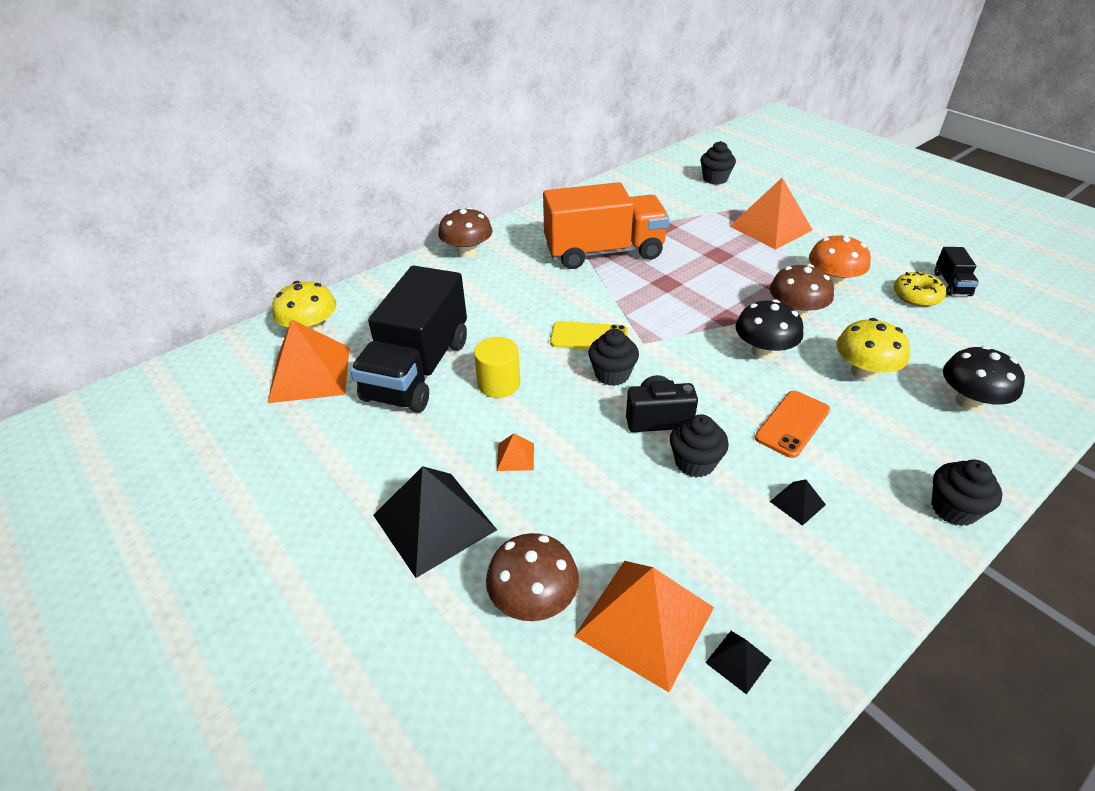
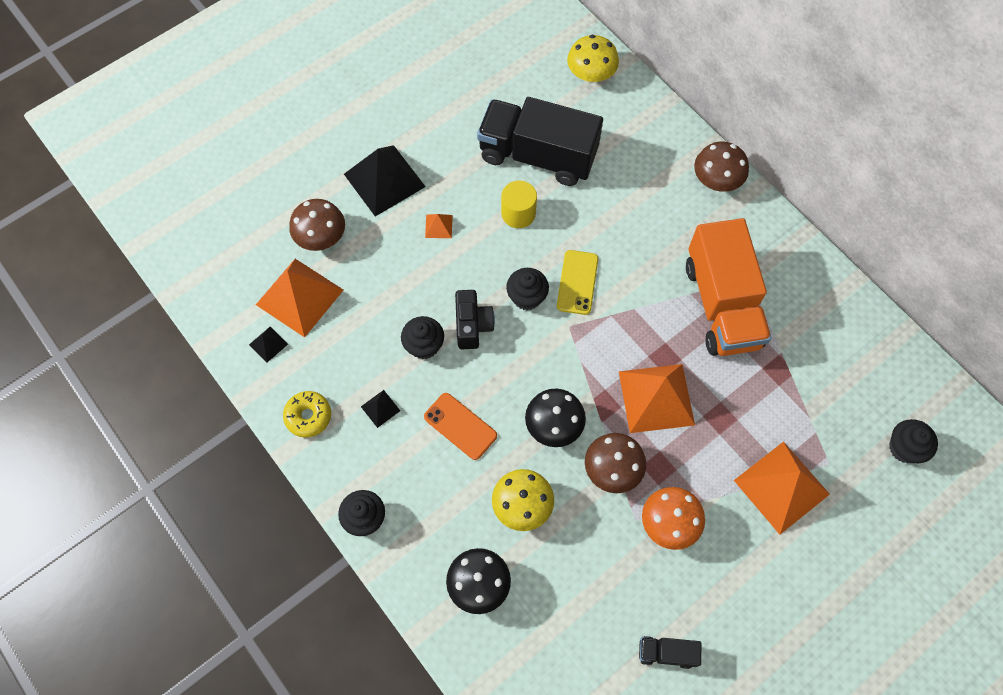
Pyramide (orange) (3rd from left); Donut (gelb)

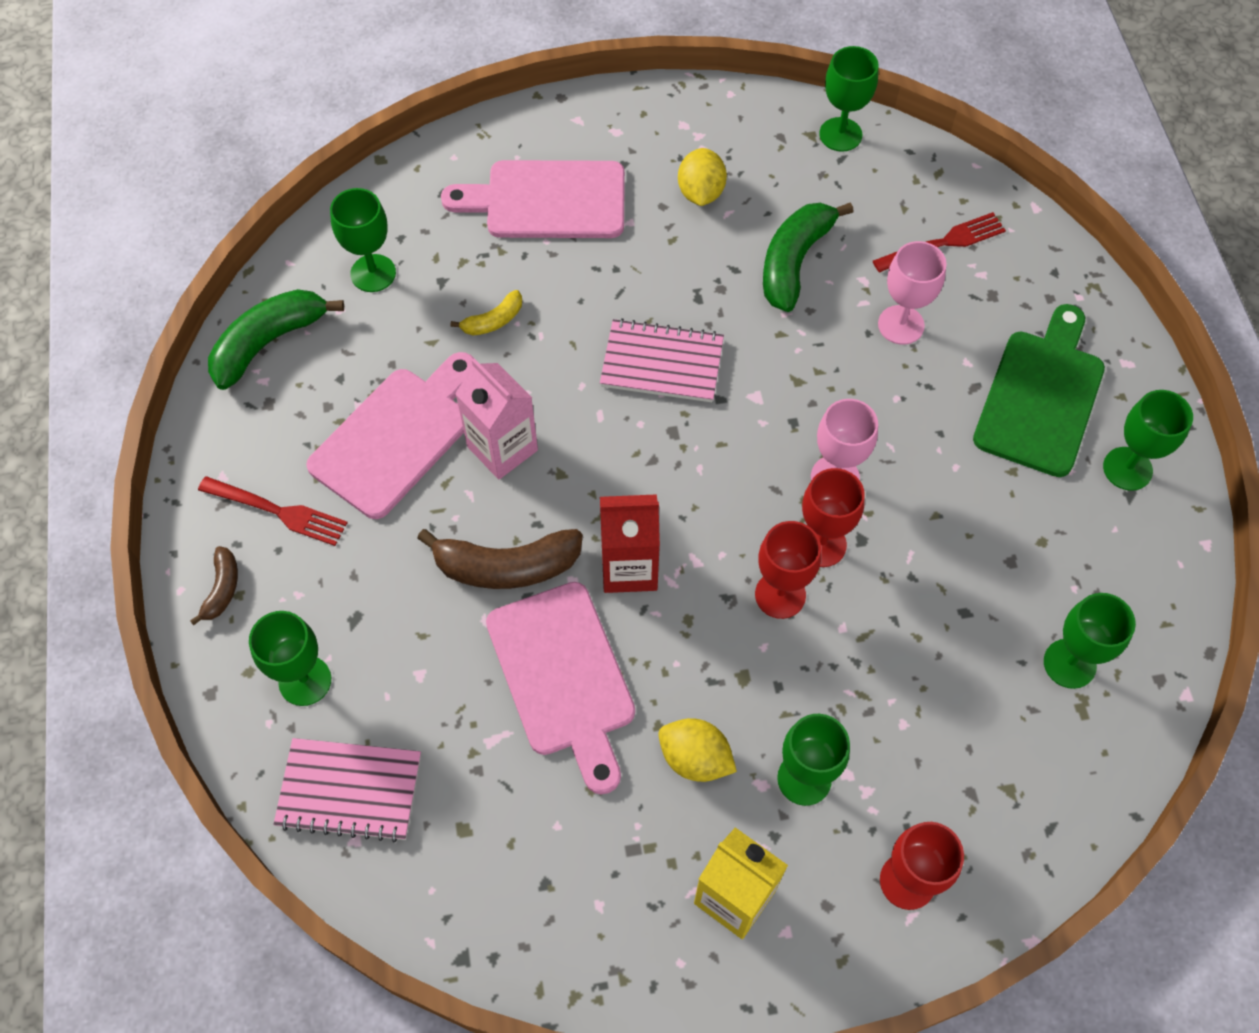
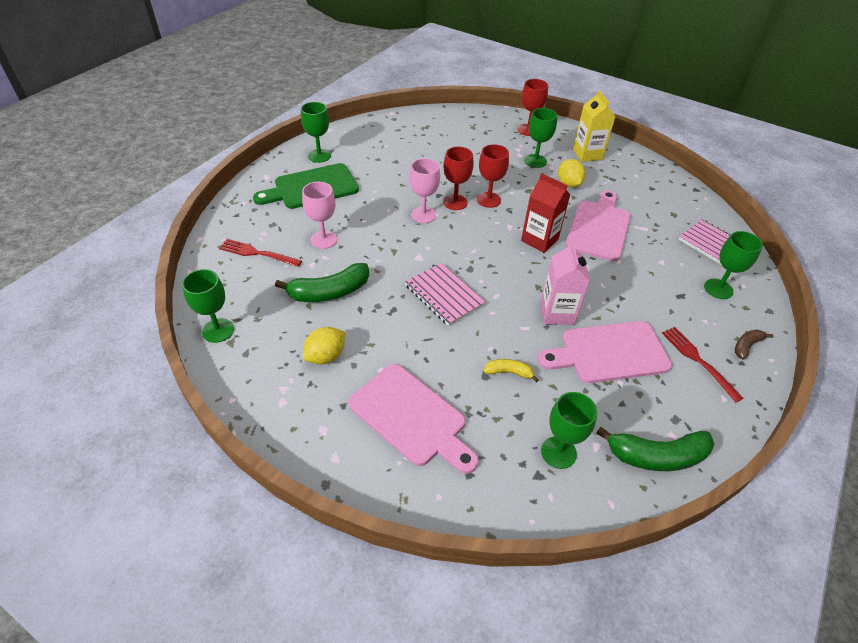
Banane (braun) (2nd from left in the first image); Kelch (grün) (5th from left in the first image)

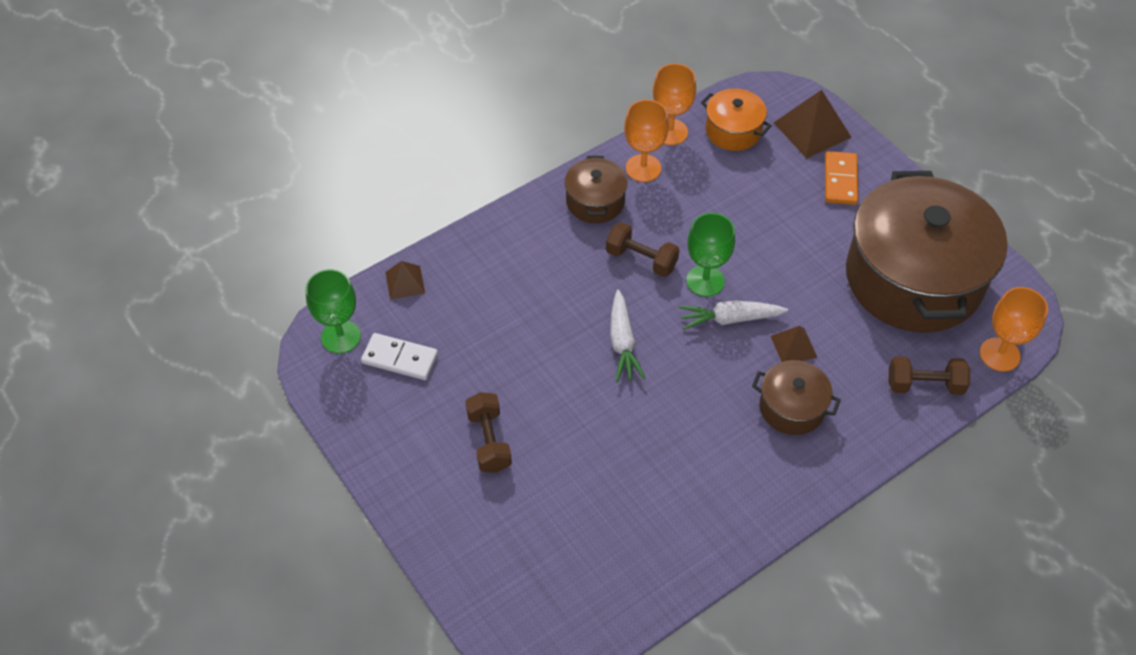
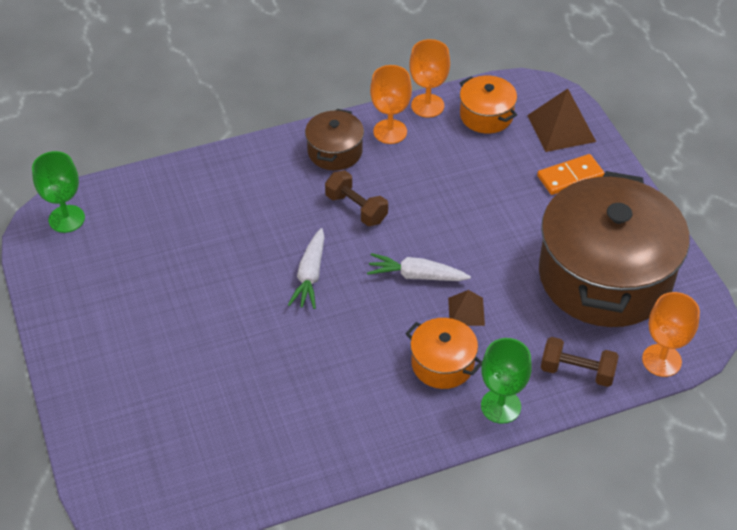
Dominostein (weiß); Pyramide (braun) (1st from left in the first image); Hantel (braun) (1st from left in the first image); Kelch (grün) (2nd from left); Kochtopf (orange) (1st from left); Dominostein (orange)

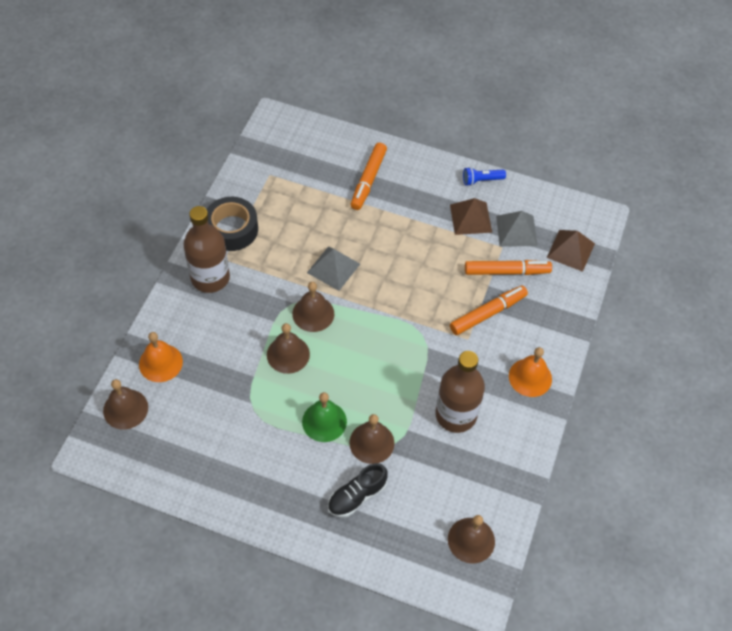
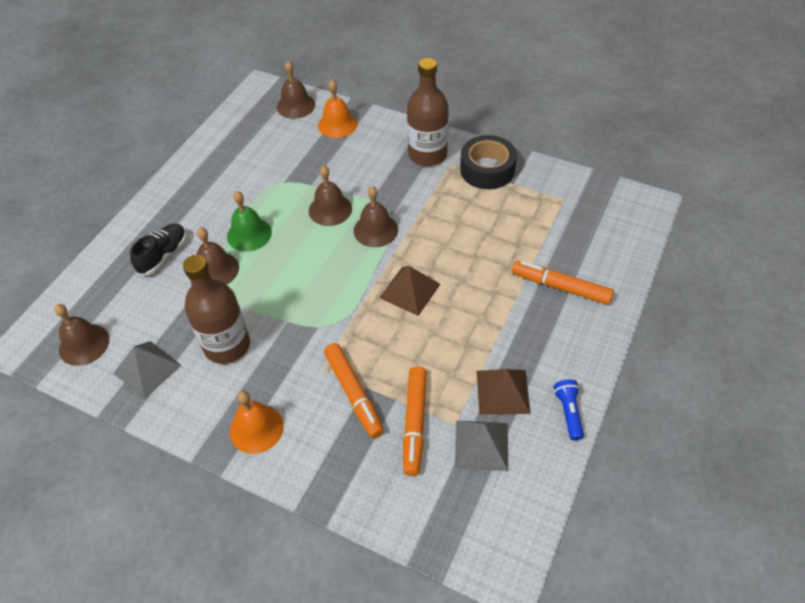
Pyramide (grau) (1st from left); Schuh (schwarz); Pyramide (braun) (1st from left)

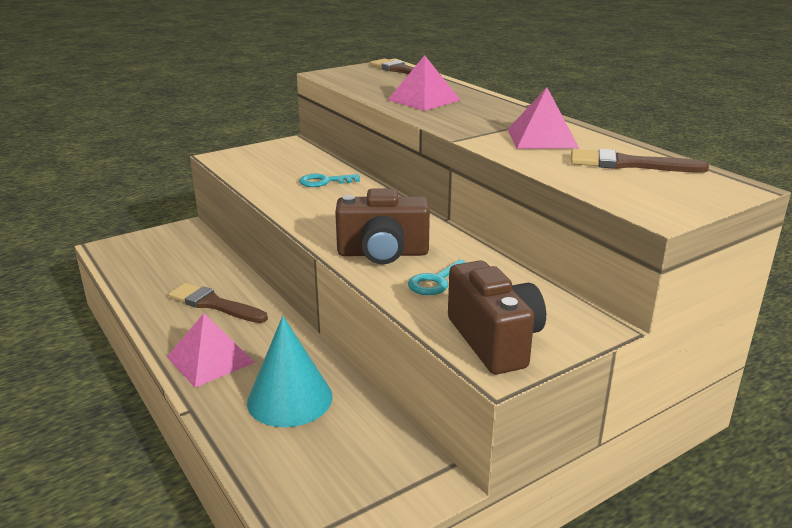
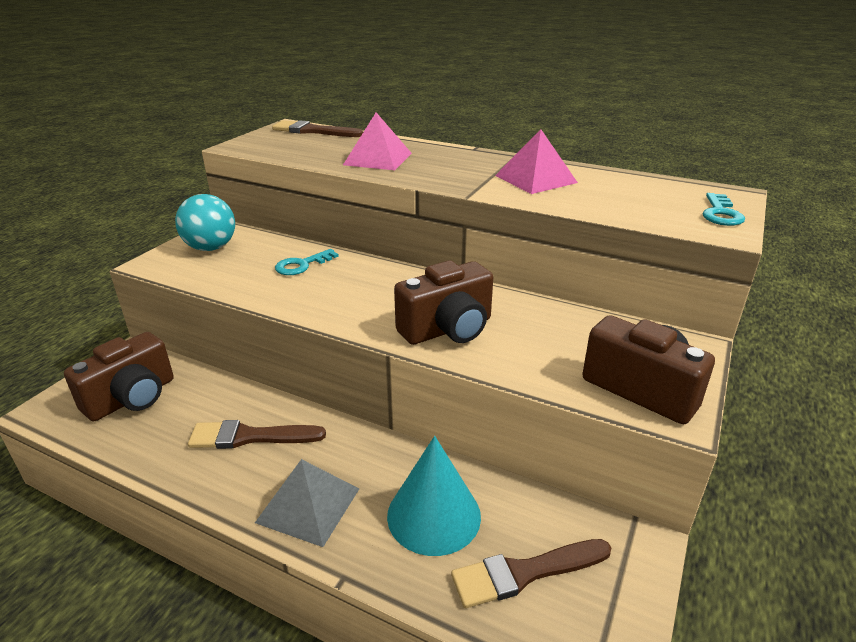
Pyramide (grau); Schlüssel (türkis) (2nd from left); Pinsel (braun) (3rd from left); Kamera (braun) (1st from left); Ball (türkis)

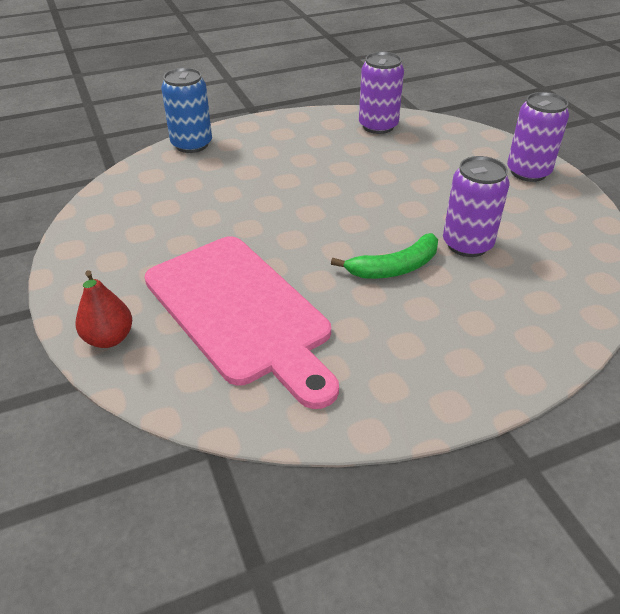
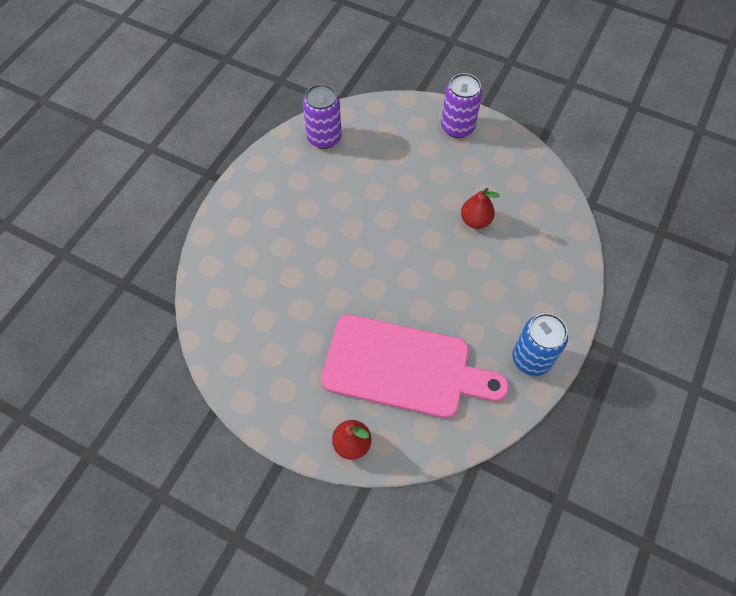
Dose (blau); Banane (grün); Birne (rot) (2nd from left)

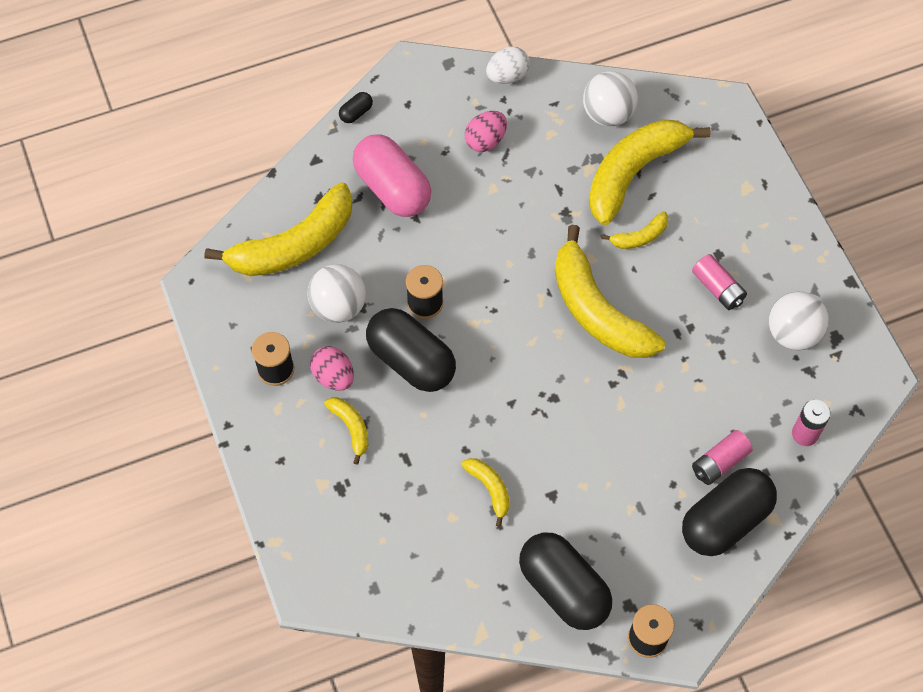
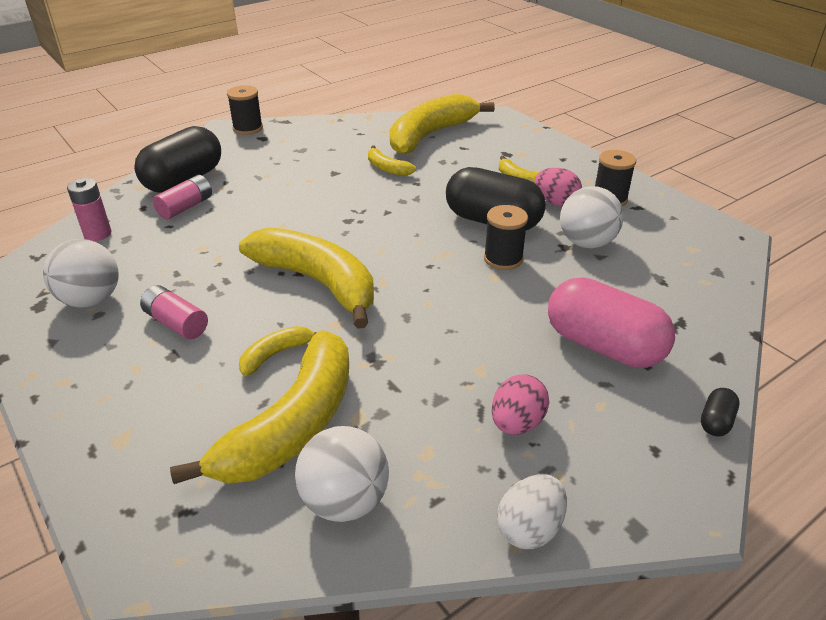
Banane (gelb) (5th from left); Kapsel (schwarz) (3rd from left in the first image)

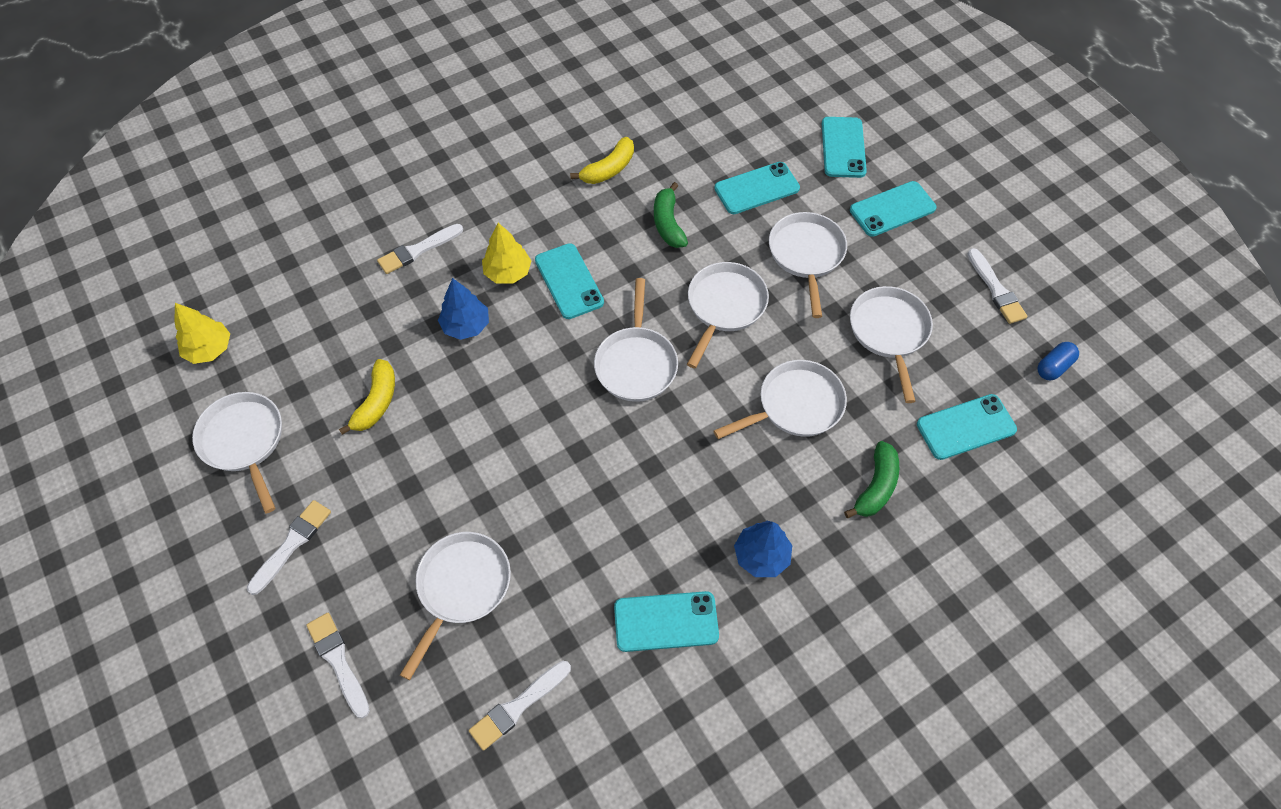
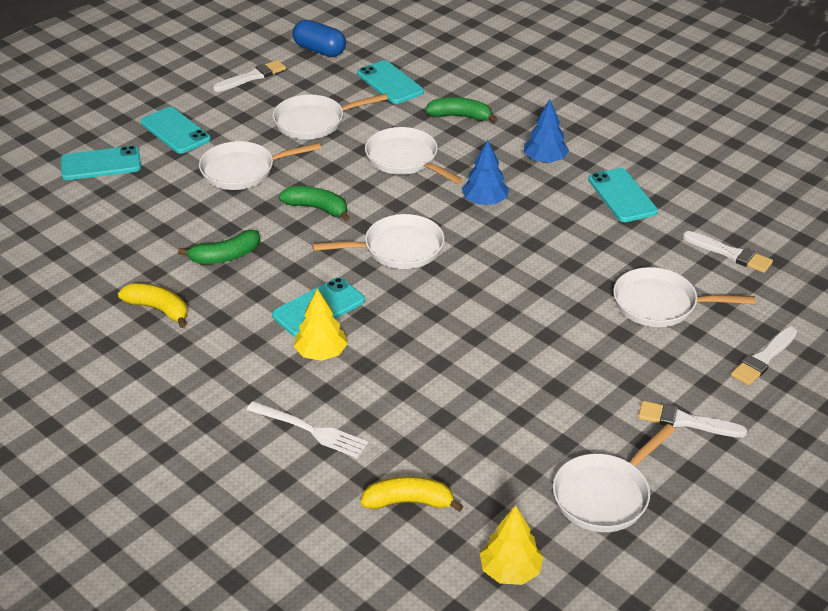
Banane (gelb) (2nd from left); Gabel (weiß); Baum (blau) (1st from left); Banane (grün) (2nd from left); Handy (türkis) (3rd from left in the first image); Kapsel (blau)

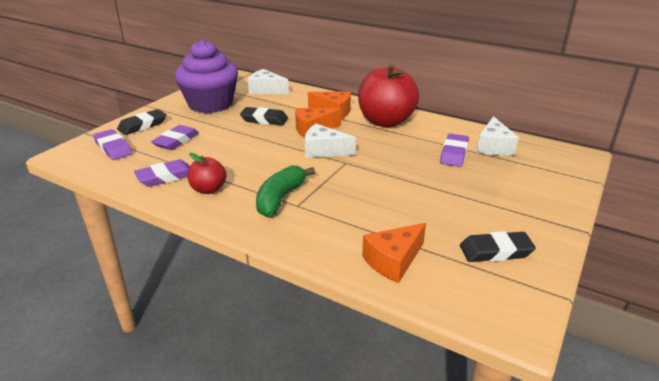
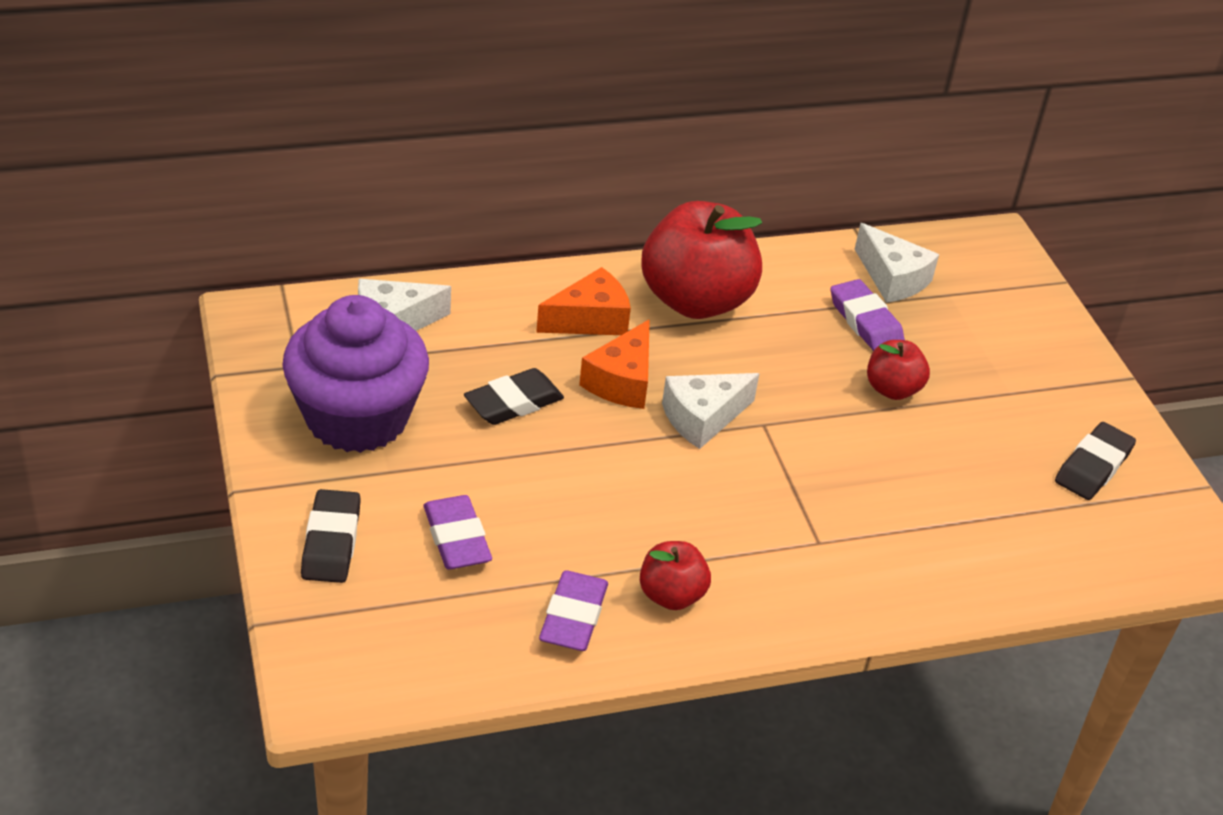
Radiergummi (lila) (1st from left in the first image); Banane (grün); Käse (orange) (3rd from left in the first image); Apfel (rot) (3rd from left)

